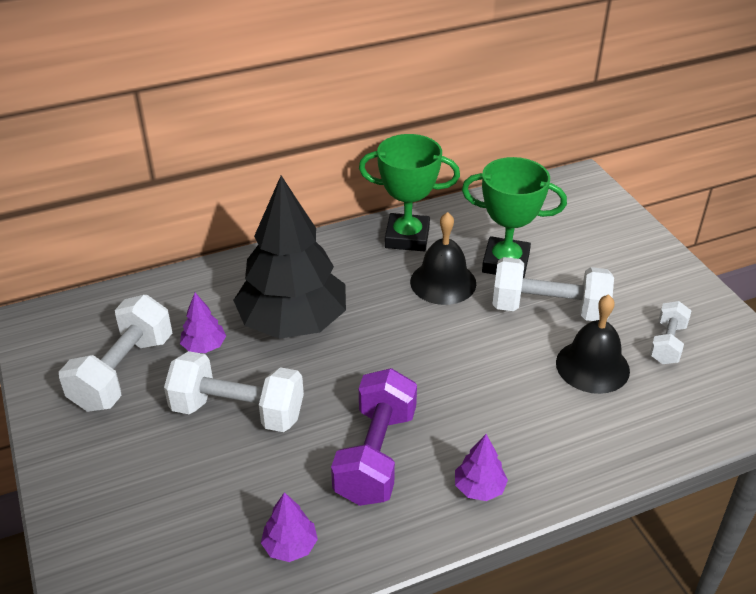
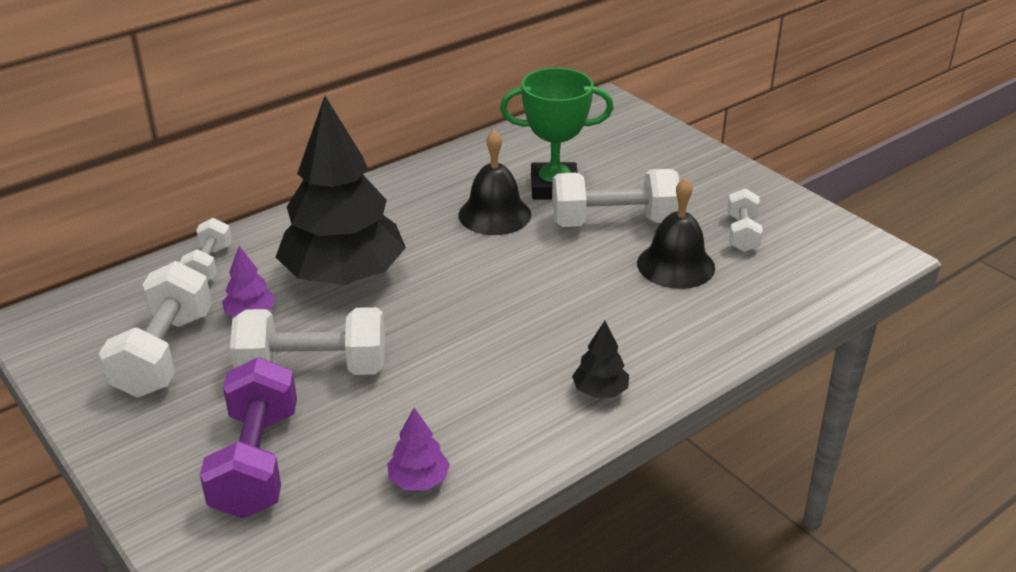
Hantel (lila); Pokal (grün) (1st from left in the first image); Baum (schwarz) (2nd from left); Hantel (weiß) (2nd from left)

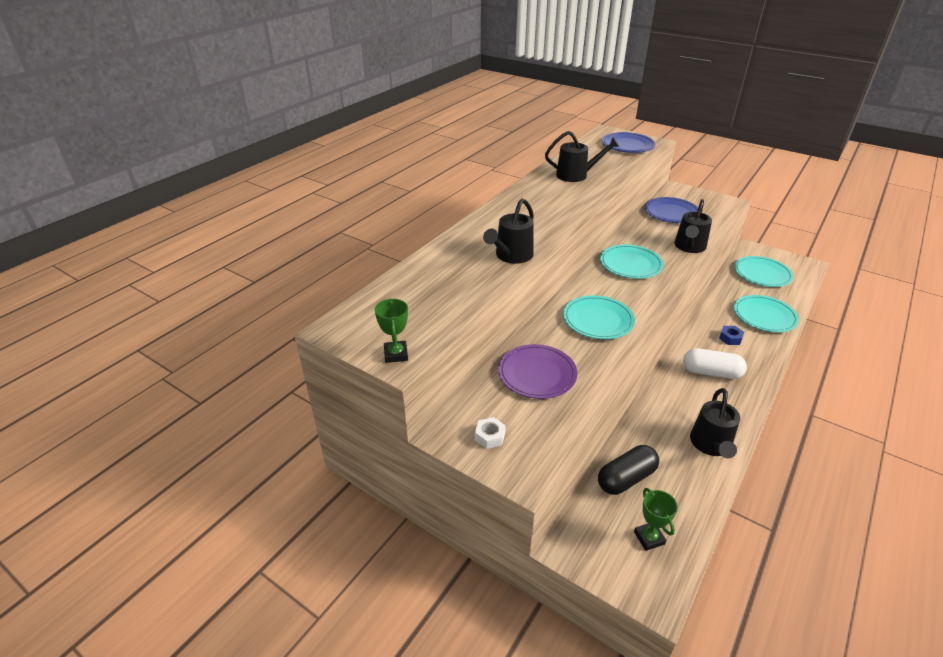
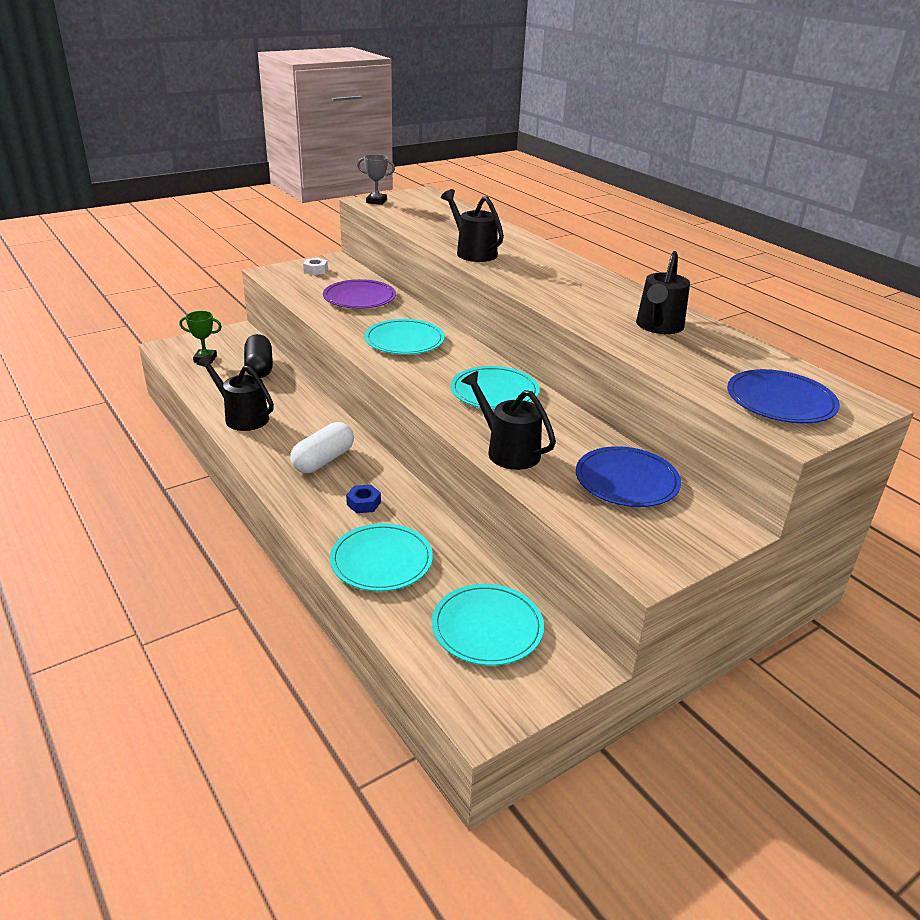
Pokal (grau)

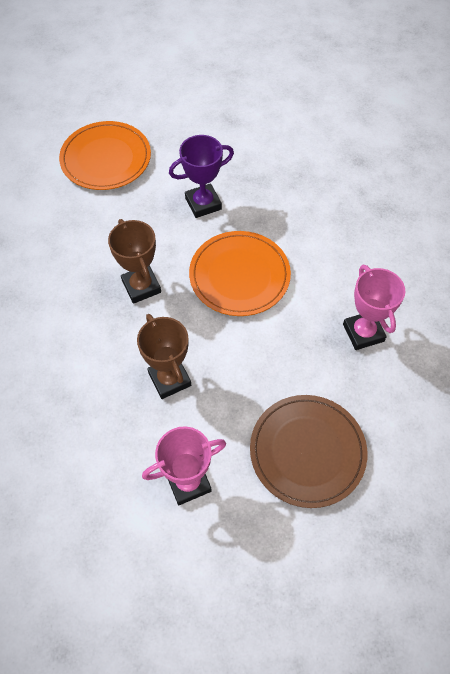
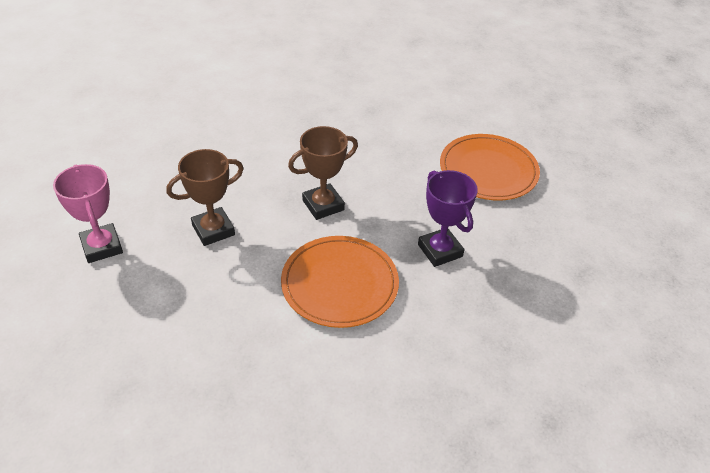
Teller (braun); Pokal (rosa) (2nd from left in the first image)

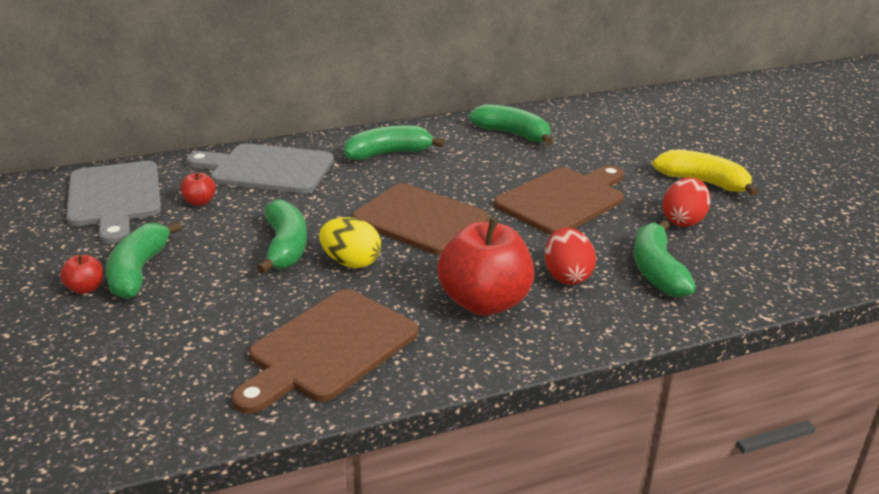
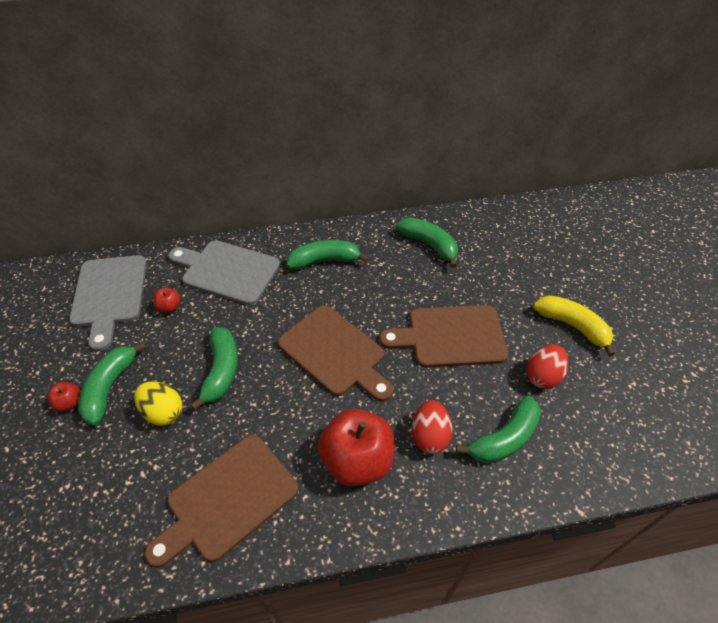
Ei (gelb); Schneidebrett (braun) (3rd from left); Banane (grün) (5th from left)

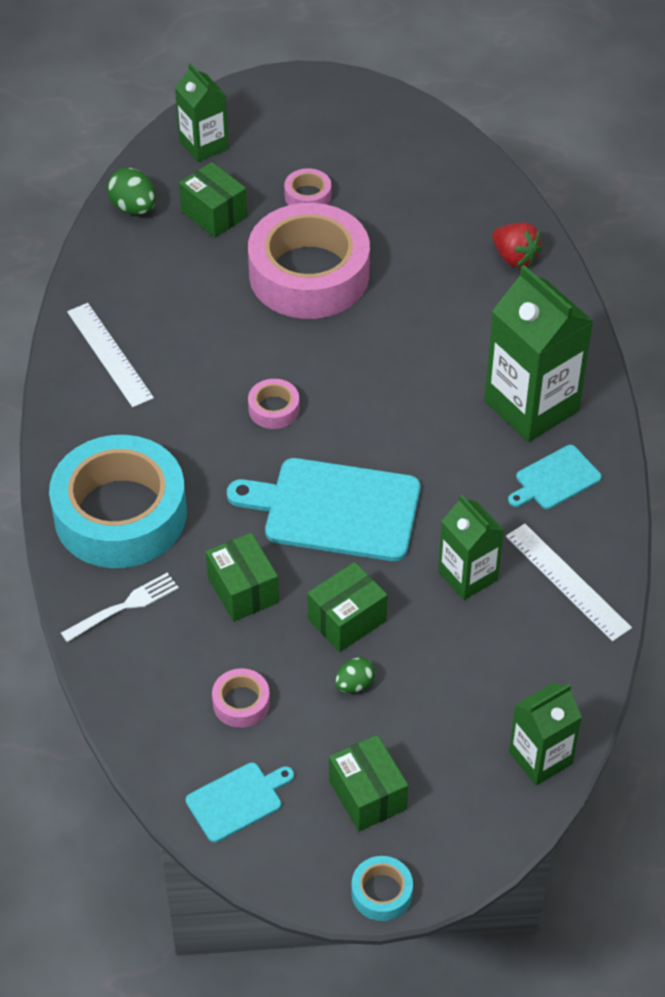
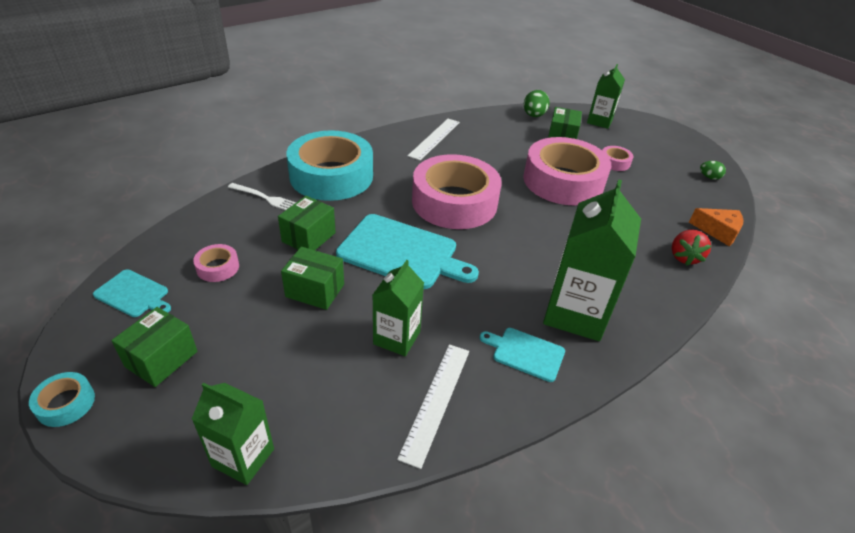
Schneidebrett (türkis) (2nd from left); Klebeband (rosa) (2nd from left); Ei (grün) (2nd from left); Käse (orange)

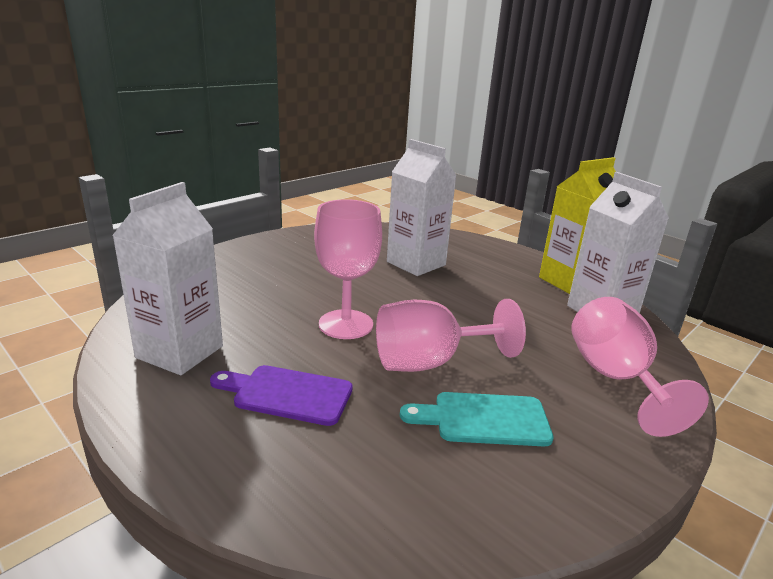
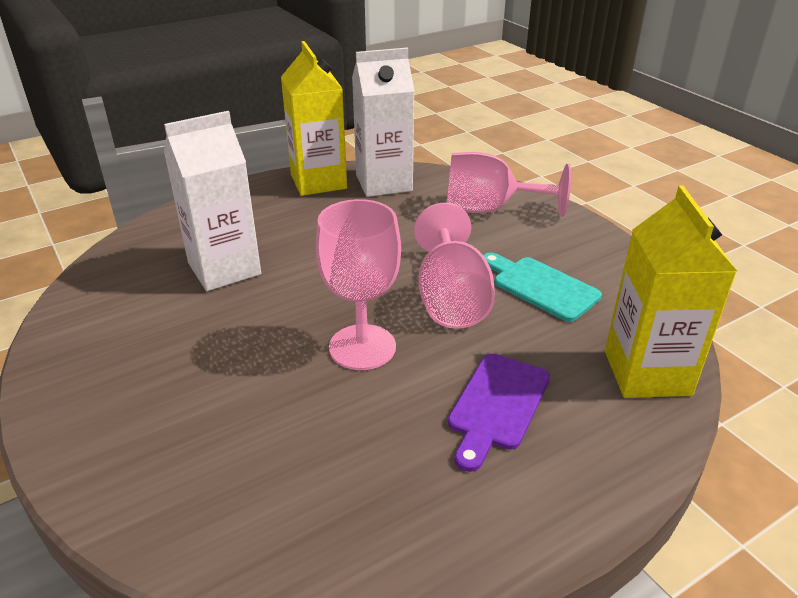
Getränkekarton (weiß) (1st from left in the first image); Schneidebrett (türkis); Getränkekarton (gelb) (2nd from left)

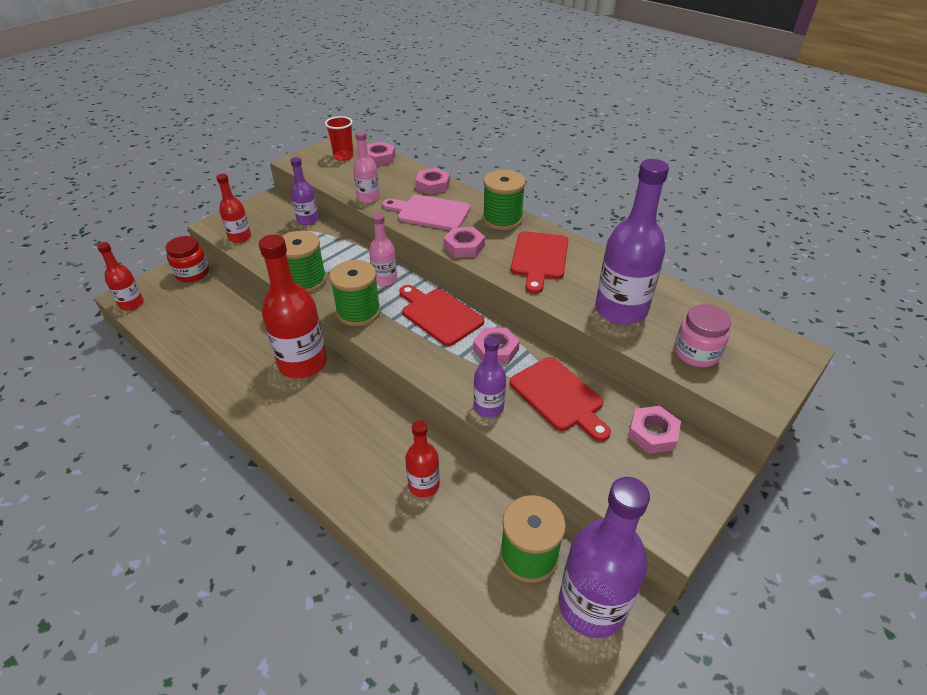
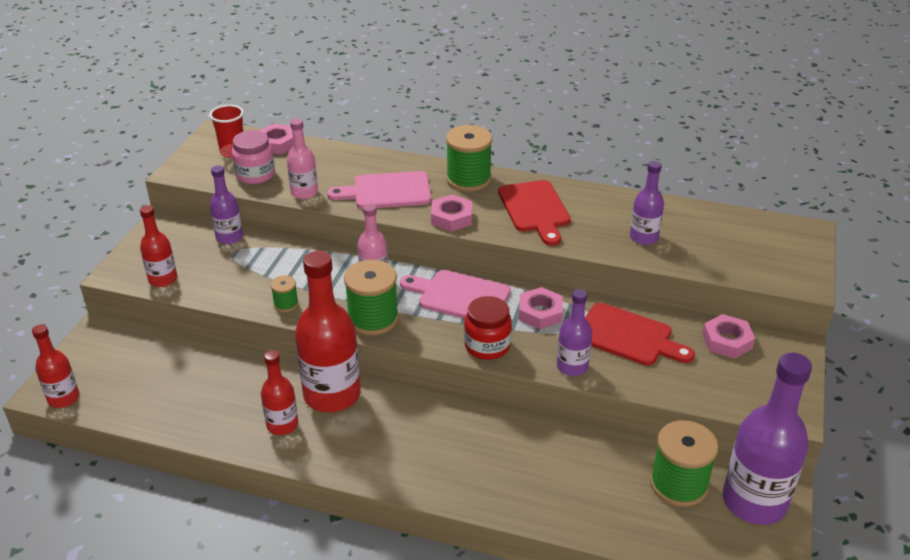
Einmachglas (rot); Garnrolle (grün) (1st from left); Schneidebrett (rosa) (2nd from left); Flasche (rot) (3rd from left); Sechskantmutter (rosa) (2nd from left in the first image); Flasche (lila) (3rd from left); Einmachglas (rosa)

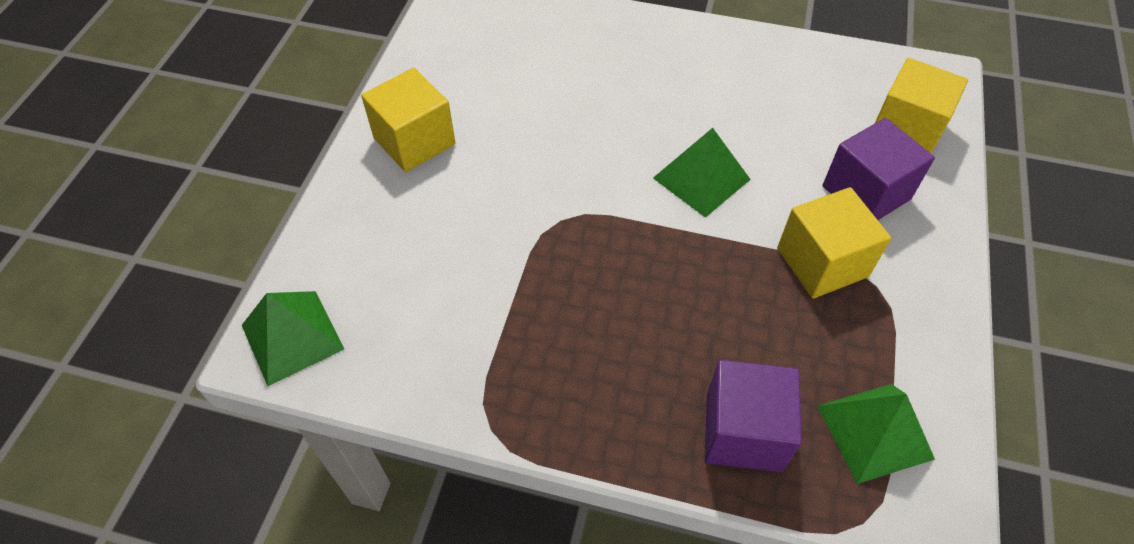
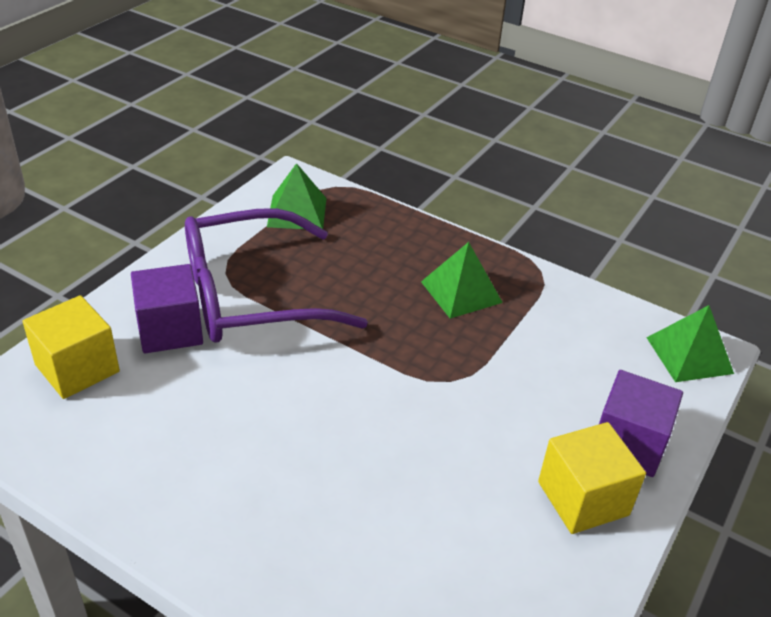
Pyramide (grün) (2nd from left); Kubus (lila) (2nd from left); Brille (lila)

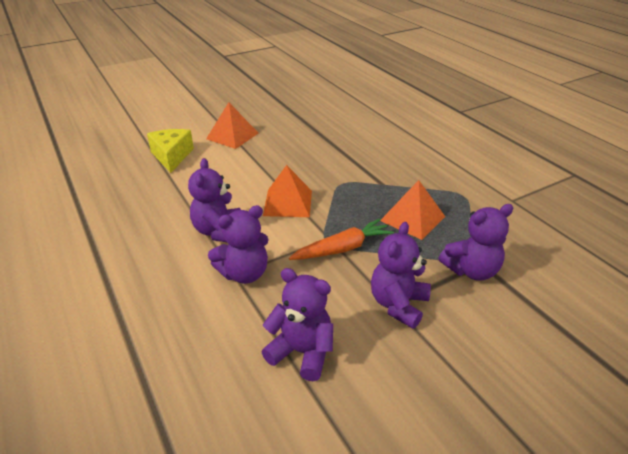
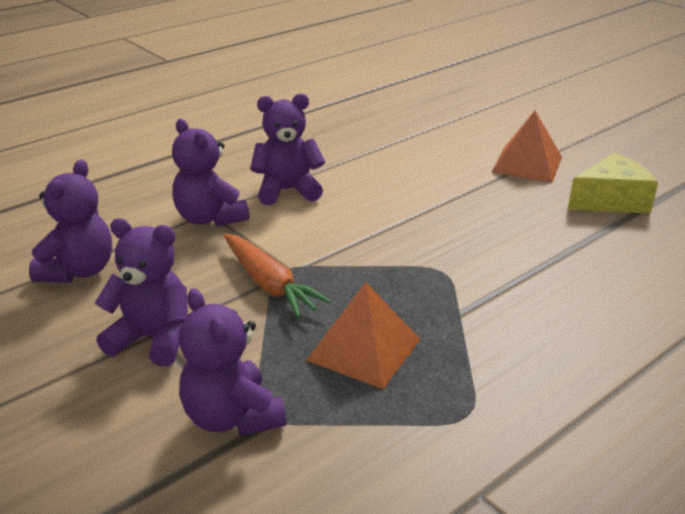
Käse (gelb); Pyramide (orange) (2nd from left in the first image)

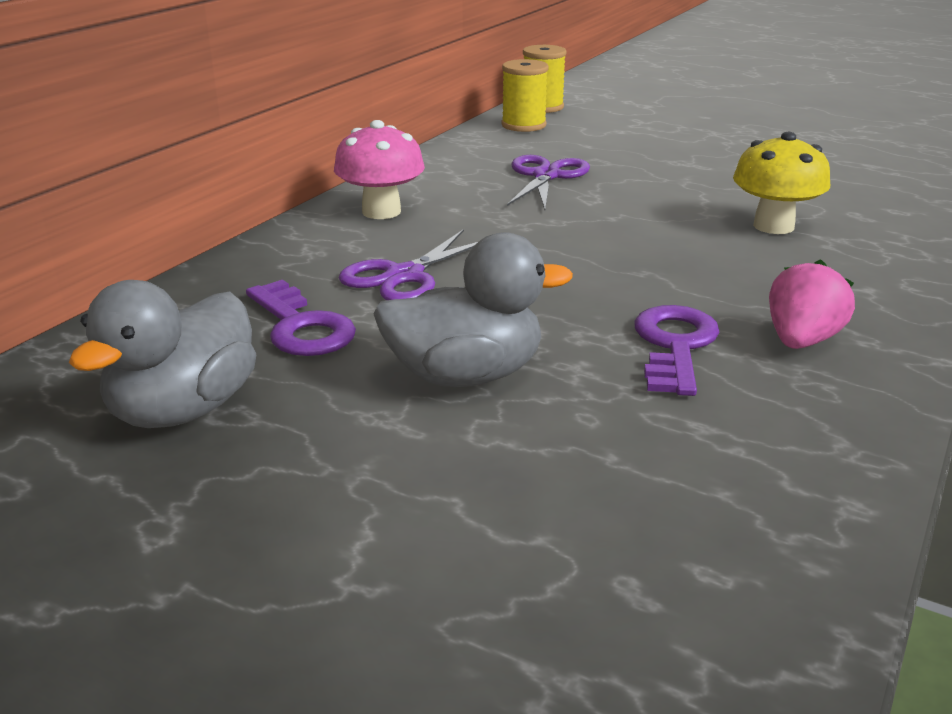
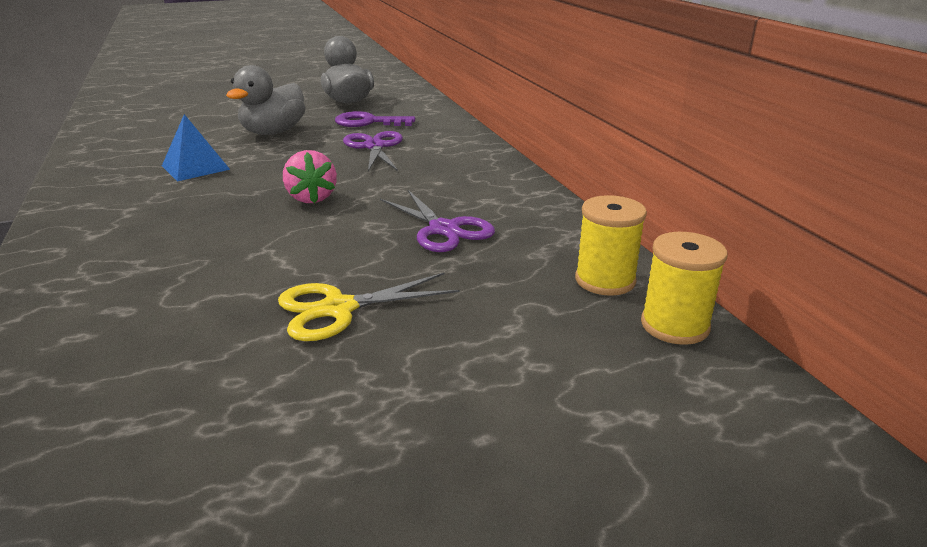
Pilz (rosa); Pyramide (blau); Pilz (gelb); Erdbeere (rosa); Schere (gelb)

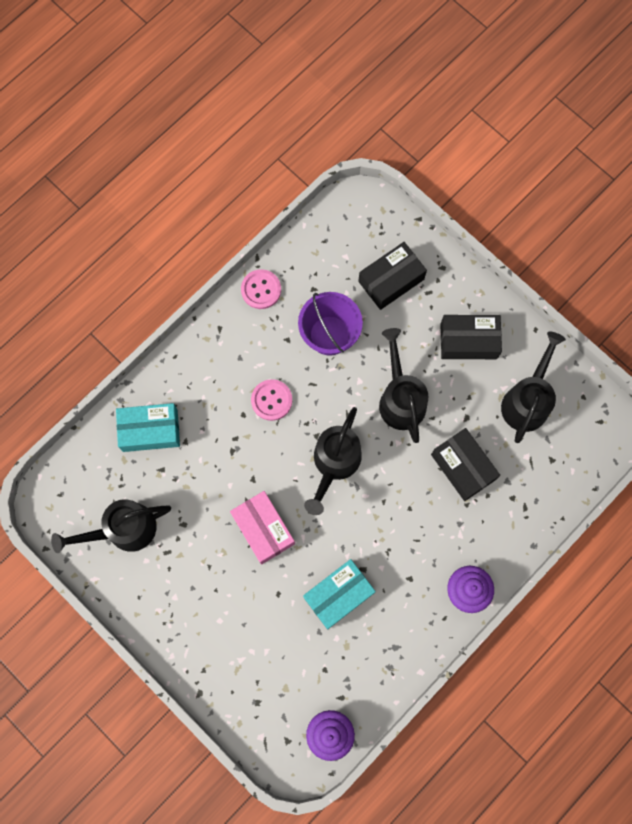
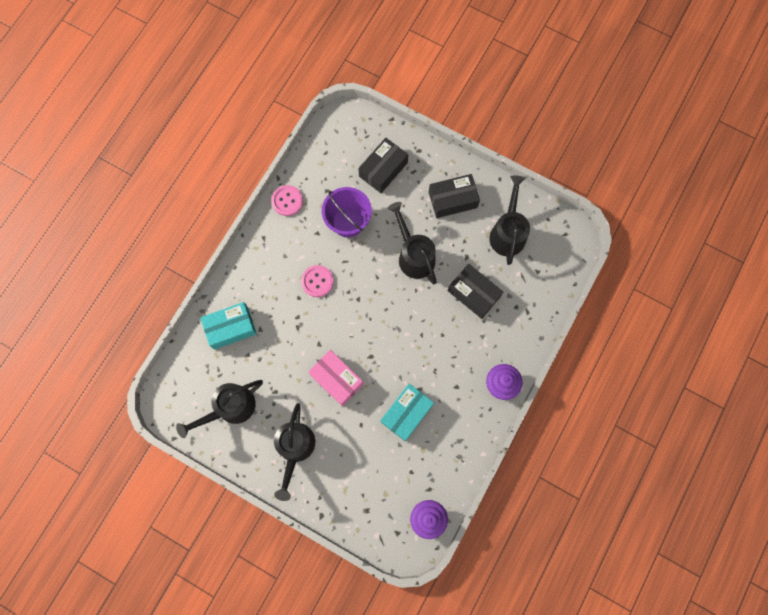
Gießkanne (schwarz) (2nd from left)

